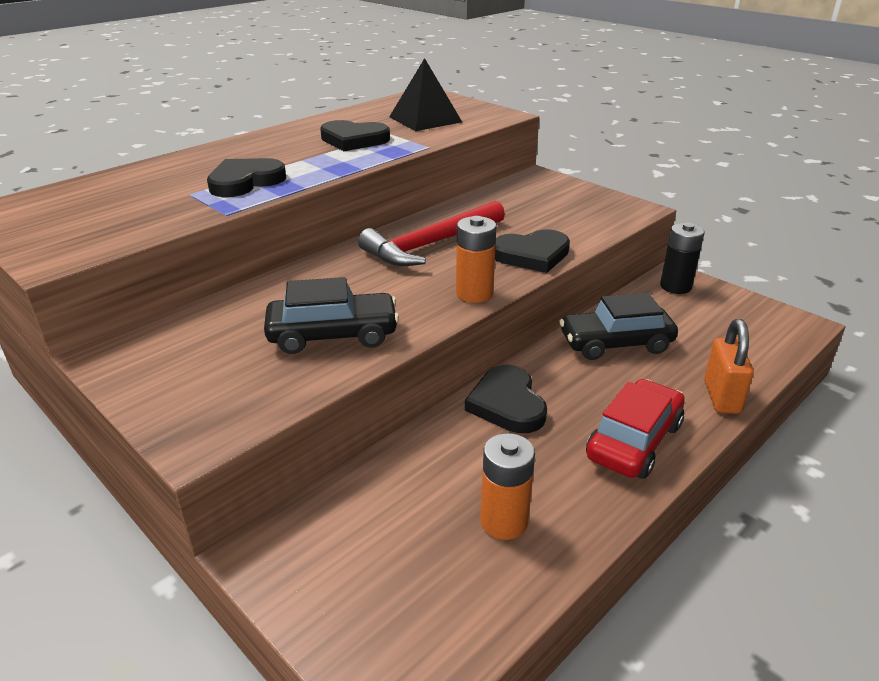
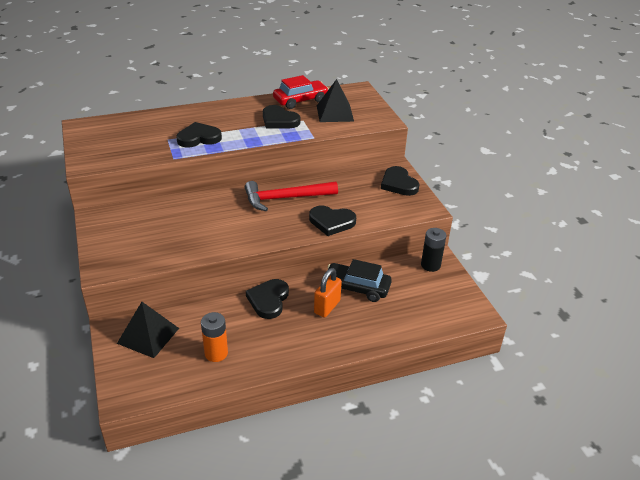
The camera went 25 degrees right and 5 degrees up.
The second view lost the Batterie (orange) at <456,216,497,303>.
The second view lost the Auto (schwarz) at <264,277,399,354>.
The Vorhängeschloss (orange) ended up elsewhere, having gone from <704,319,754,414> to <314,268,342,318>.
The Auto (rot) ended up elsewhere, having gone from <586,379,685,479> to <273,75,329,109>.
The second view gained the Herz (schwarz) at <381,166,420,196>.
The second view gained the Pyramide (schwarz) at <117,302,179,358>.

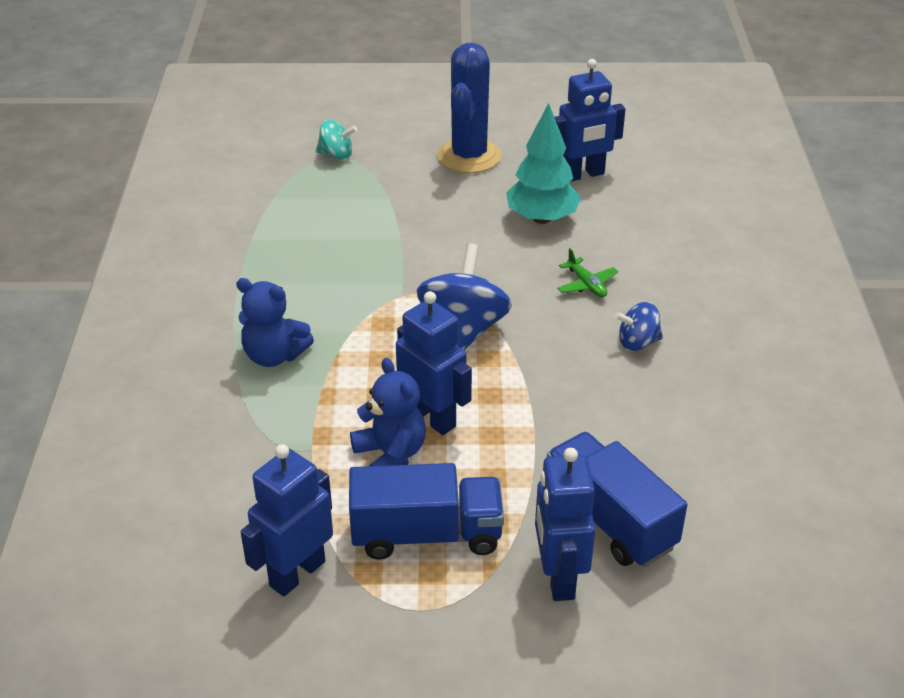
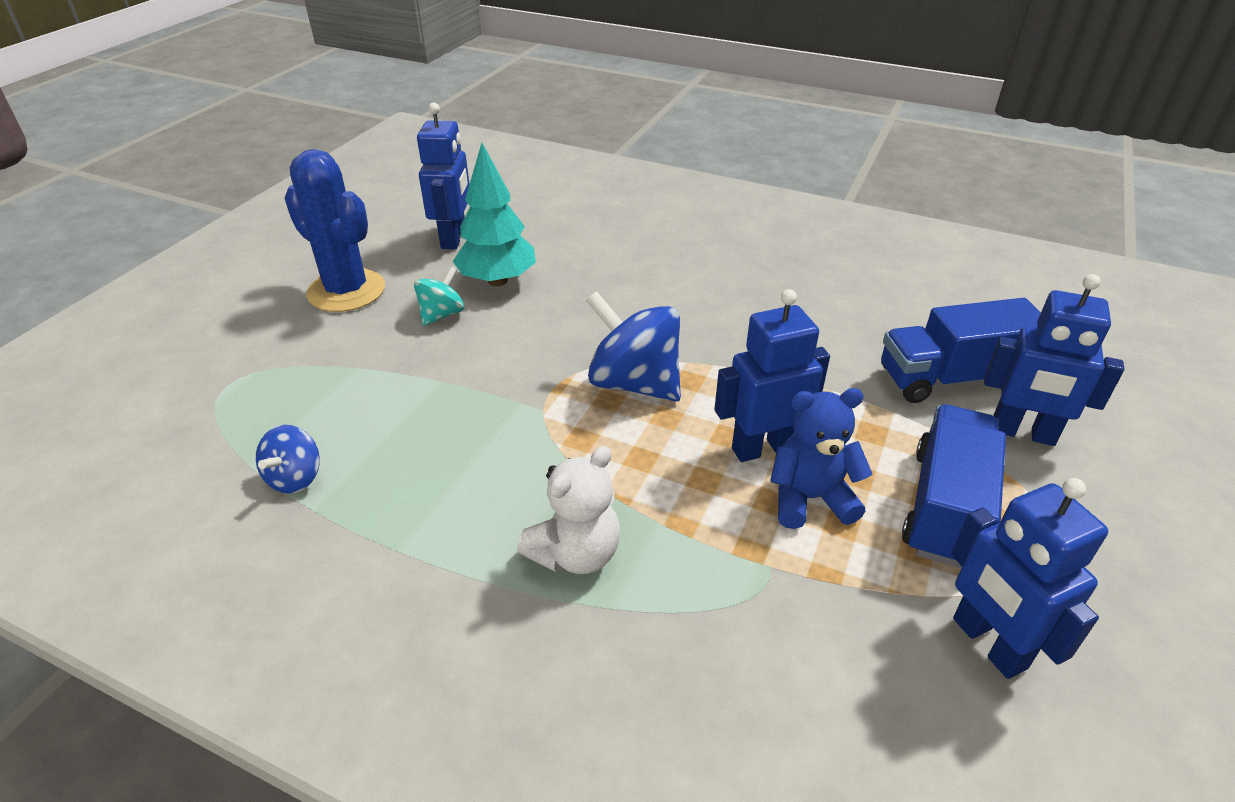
The camera went 65 degrees left and 0 degrees up.
The Kreisel (türkis) ended up elsewhere, having gone from <316,120,357,160> to <414,266,464,326>.
The second view lost the Flugzeug (grün) at <557,248,618,298>.
What was the Teddybär (blau) at <236,278,314,367> turned into the Teddybär (weiß) at <517,446,620,574>.
The Kreisel (blau) ended up elsewhere, having gone from <615,302,663,351> to <256,425,320,494>.

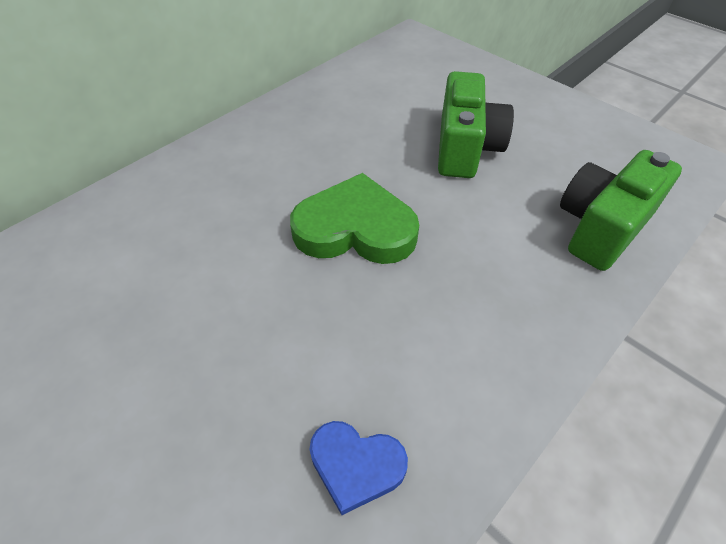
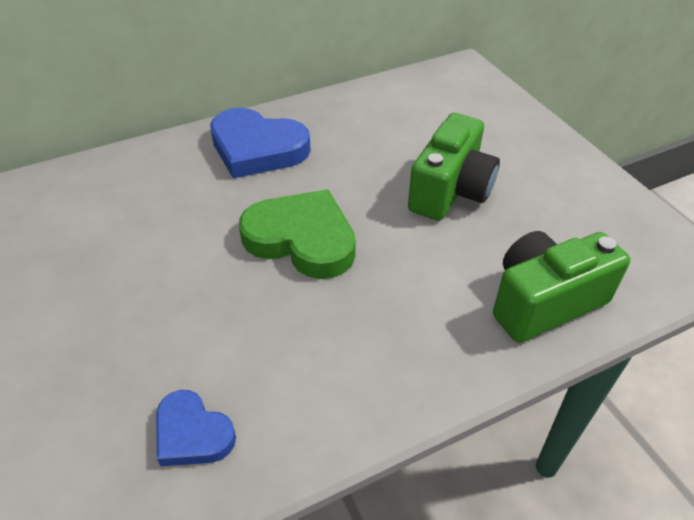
The camera went 20 degrees right and 5 degrees down.
The second view gained the Herz (blau) at <210,108,311,179>.

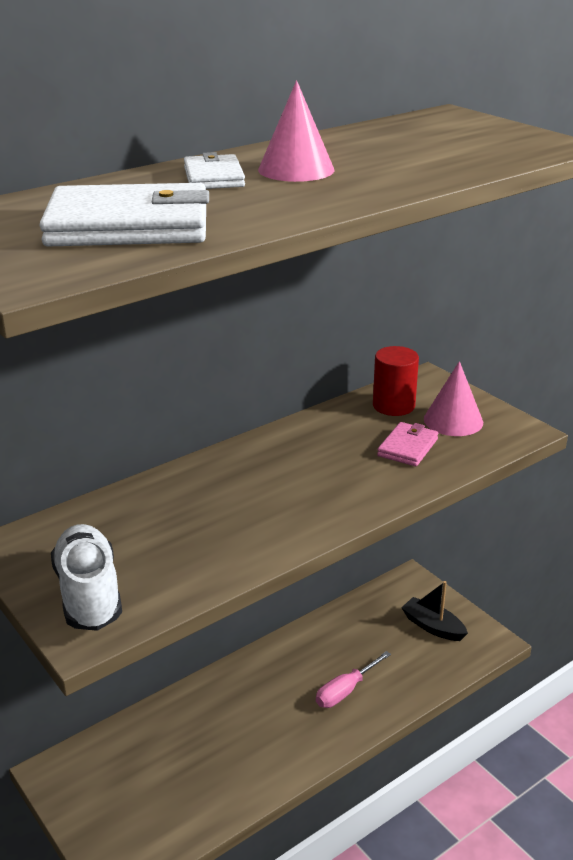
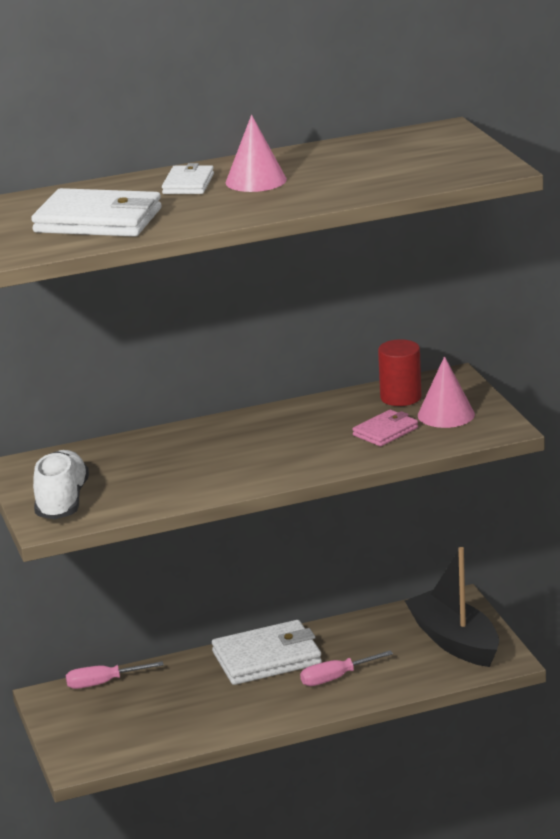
The camera went 20 degrees right and 5 degrees down.
The size of the Boot (schwarz) at <401,581,468,641> changed by a factor of 1.74.
The second view gained the Geldbörse (weiß) at <212,620,322,685>.
The second view gained the Schraubenzieher (rosa) at <66,661,164,689>.

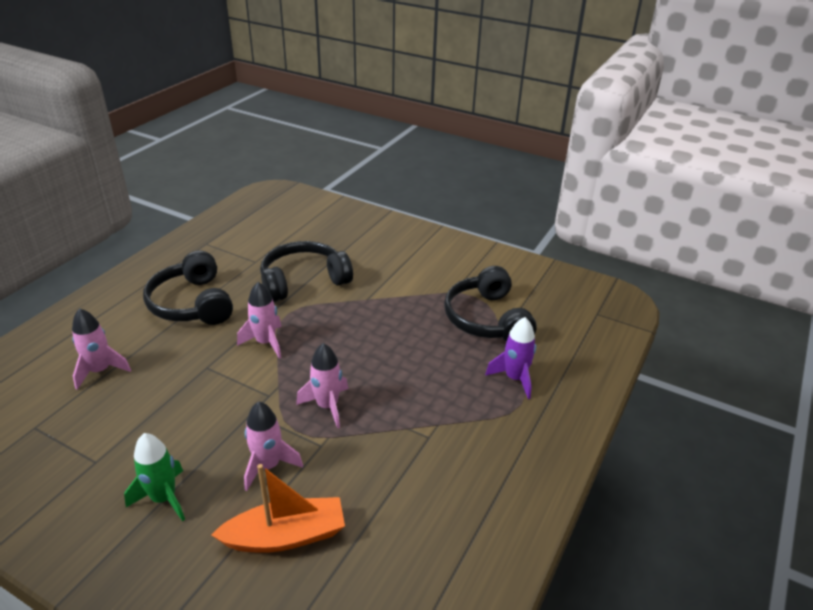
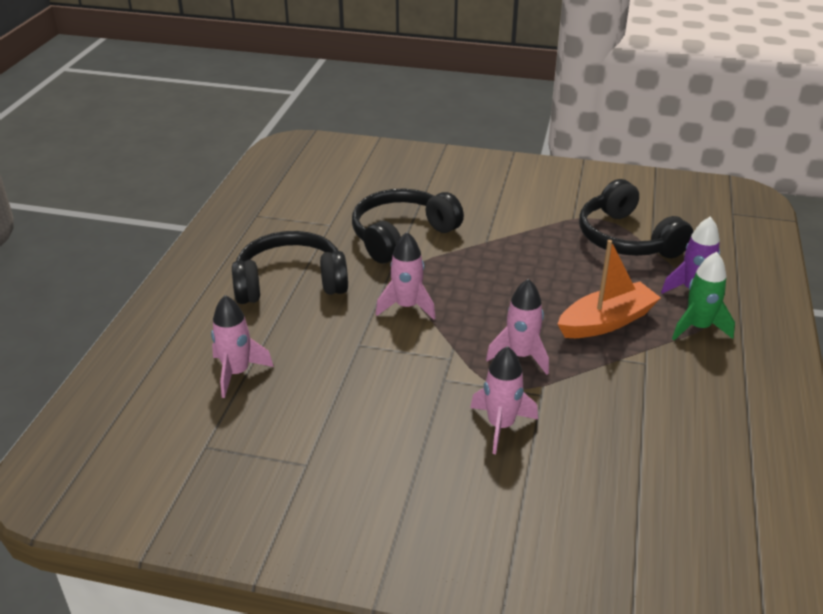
The camera went 15 degrees left and 0 degrees up.
The Kopfhörer (schwarz) at <143,250,233,325> ended up facing another way, 120 degrees clockwise from before.
The Rakete (grün) ended up elsewhere, having gone from <124,433,185,521> to <672,252,735,340>.
The Boot (orange) ended up elsewhere, having gone from <211,464,345,553> to <558,240,661,338>.

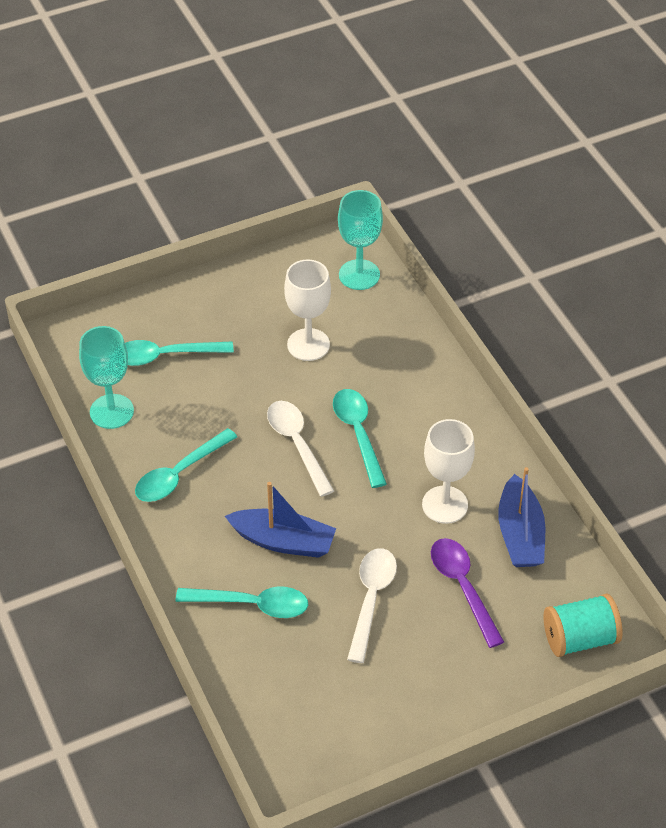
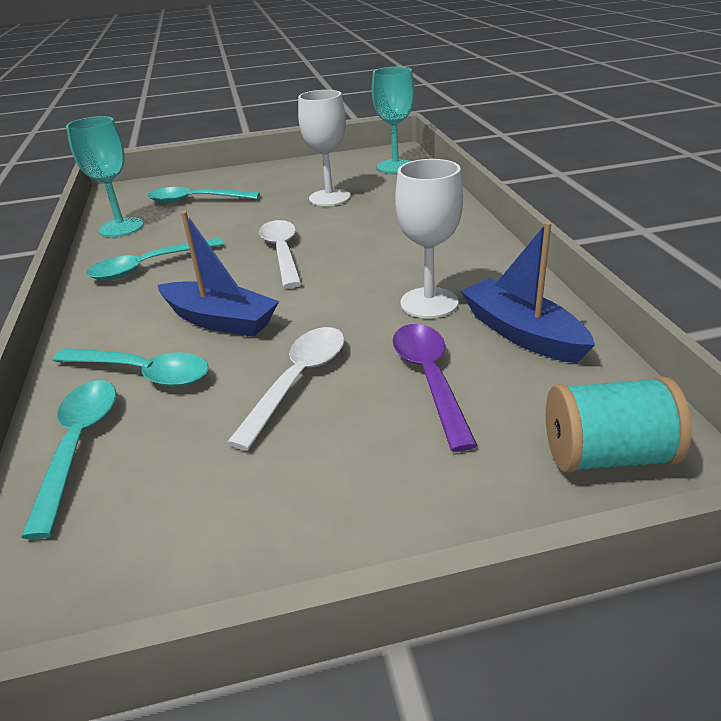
The camera went 15 degrees right and 15 degrees down.
The Löffel (türkis) ended up elsewhere, having gone from <333,389,387,488> to <21,380,116,539>.
The Boot (blau) at <498,467,545,567> ended up facing another way, 135 degrees clockwise from before.

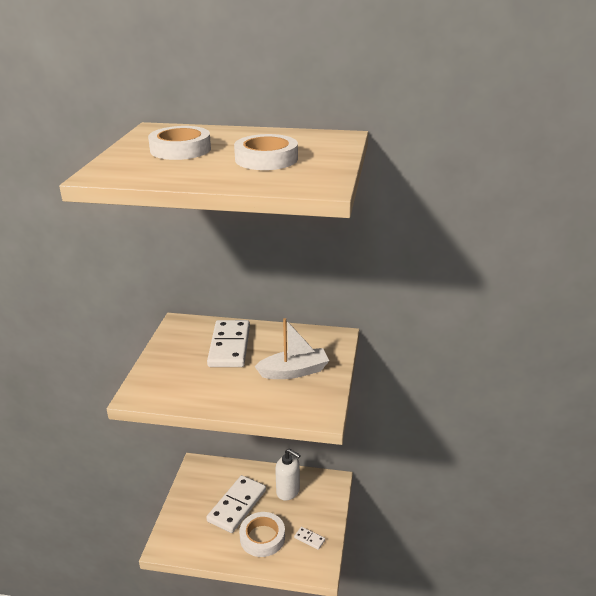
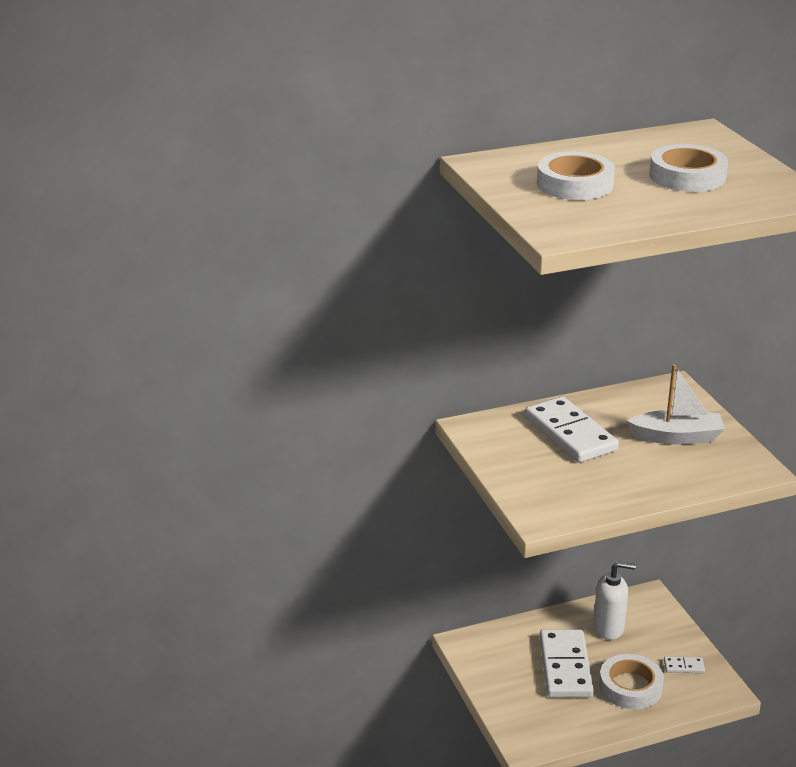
The camera went 30 degrees left and 0 degrees up.
The Boot (weiß) at <254,318,329,379> ended up facing another way, 45 degrees clockwise from before.

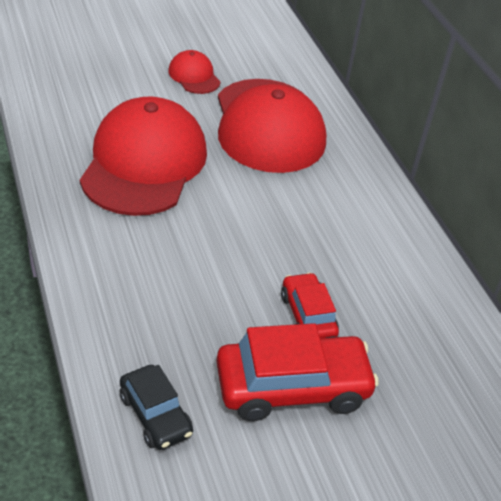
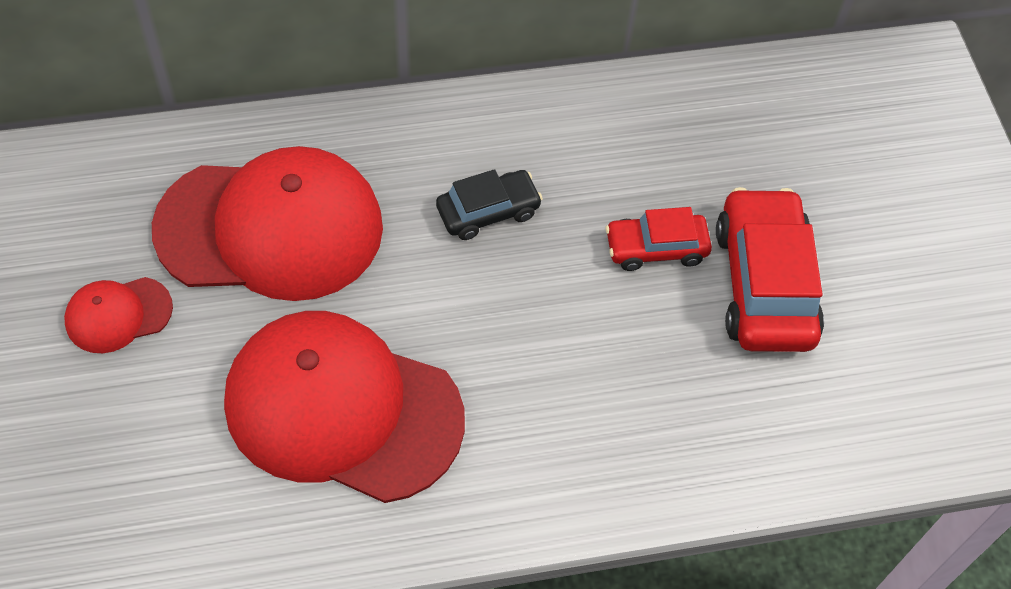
The camera went 80 degrees left and 15 degrees up.
The Auto (schwarz) ended up elsewhere, having gone from <120,365,193,450> to <436,169,543,240>.

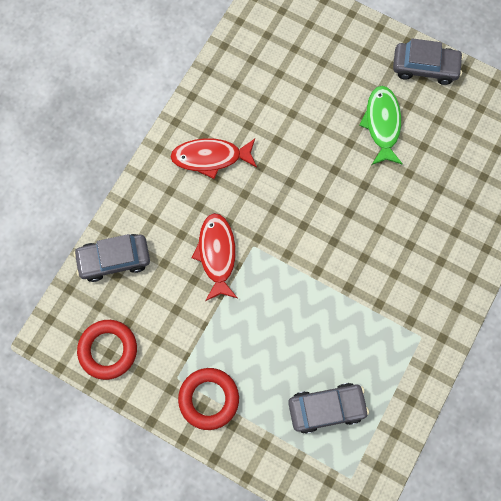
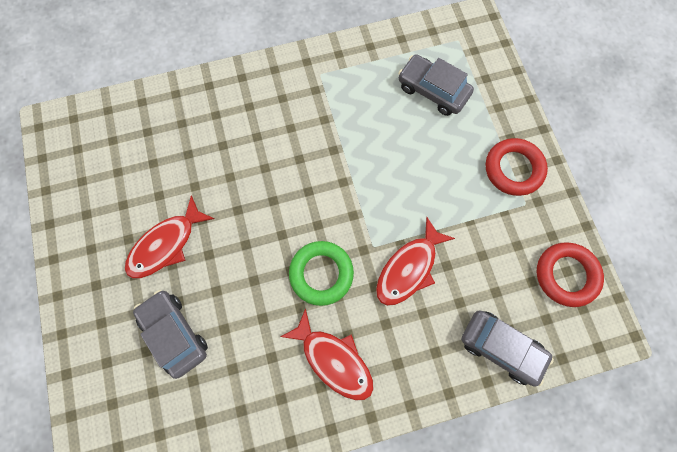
The camera went 135 degrees left and 0 degrees up.
The Auto (grau) ended up elsewhere, having gone from <393,38,464,85> to <133,290,208,379>.
What was the Fisch (grün) at <359,86,403,165> turned into the Fisch (rot) at <125,195,215,279>.
The second view gained the Ring (grün) at <289,241,354,306>.

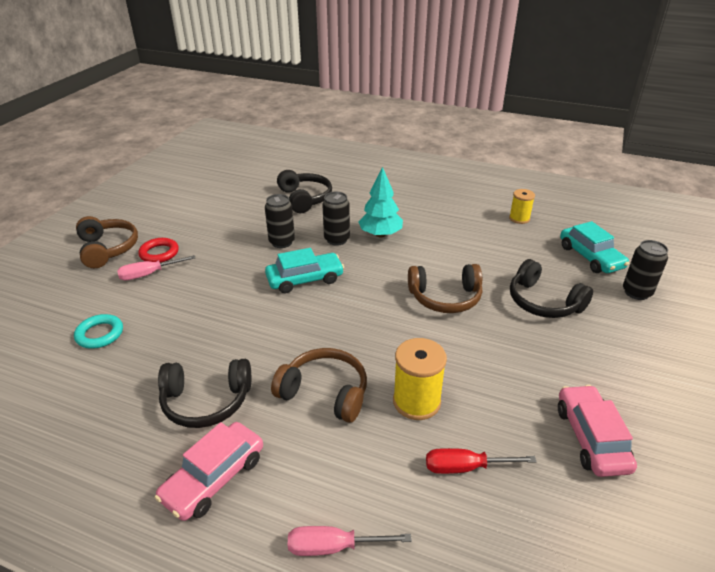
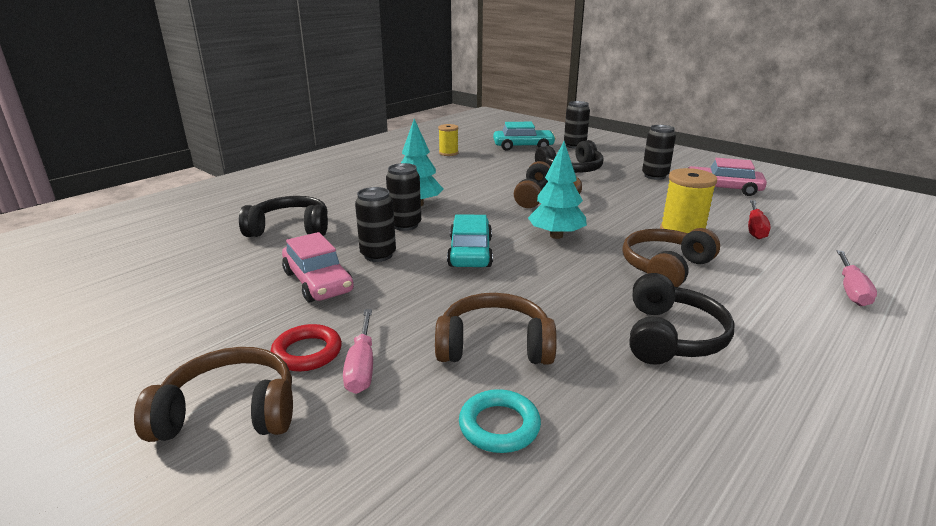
The camera went 70 degrees left and 10 degrees down.
The Auto (rosa) ended up elsewhere, having gone from <155,422,263,521> to <282,232,354,303>.
The second view gained the Dose (schwarz) at <642,125,676,180>.
The second view gained the Baum (türkis) at <528,141,587,239>.
The second view gained the Kopfhörer (braun) at <435,293,557,365>.

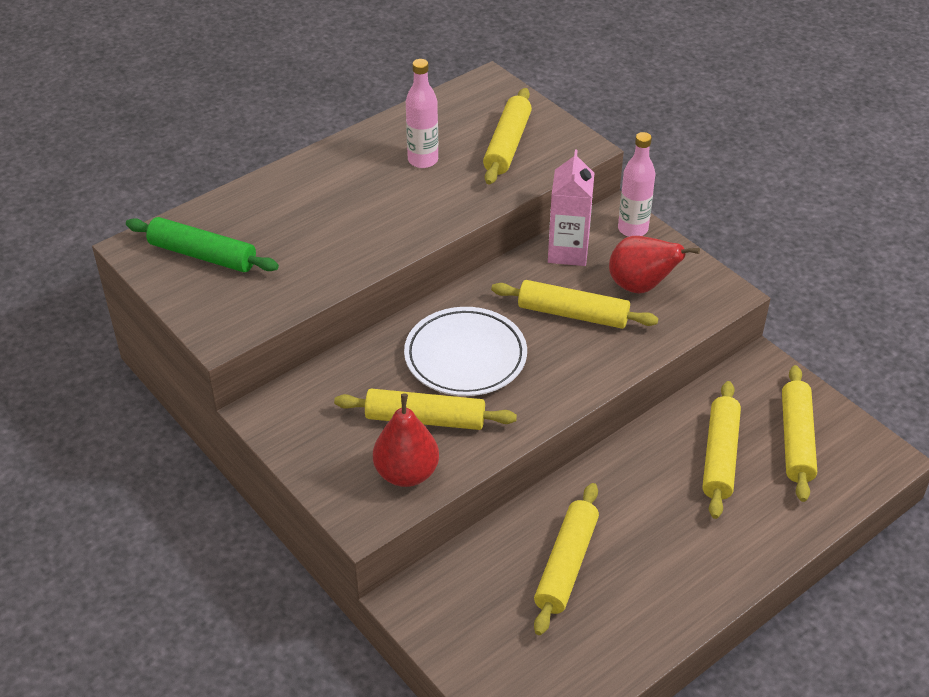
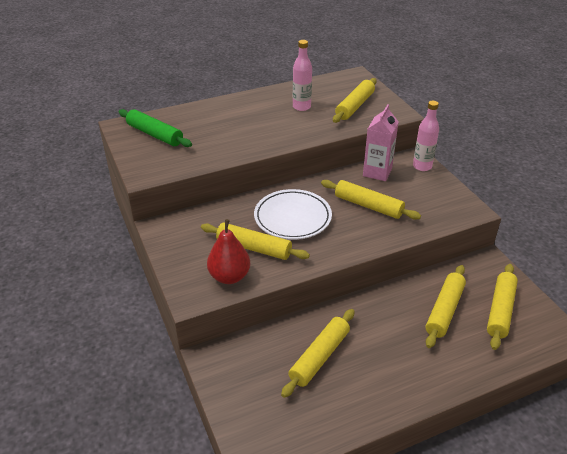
The camera went 15 degrees right and 5 degrees down.
The second view lost the Birne (rot) at <609,236,700,293>.

